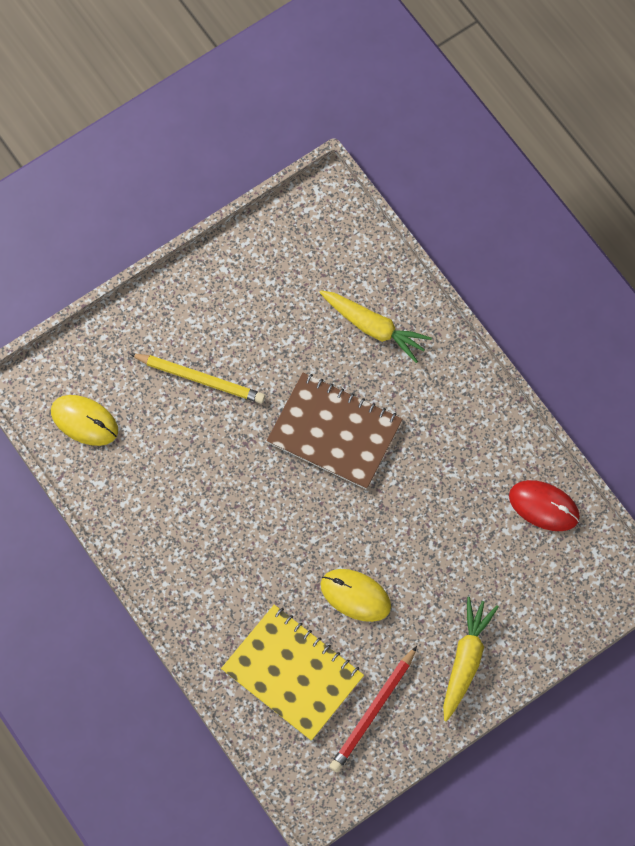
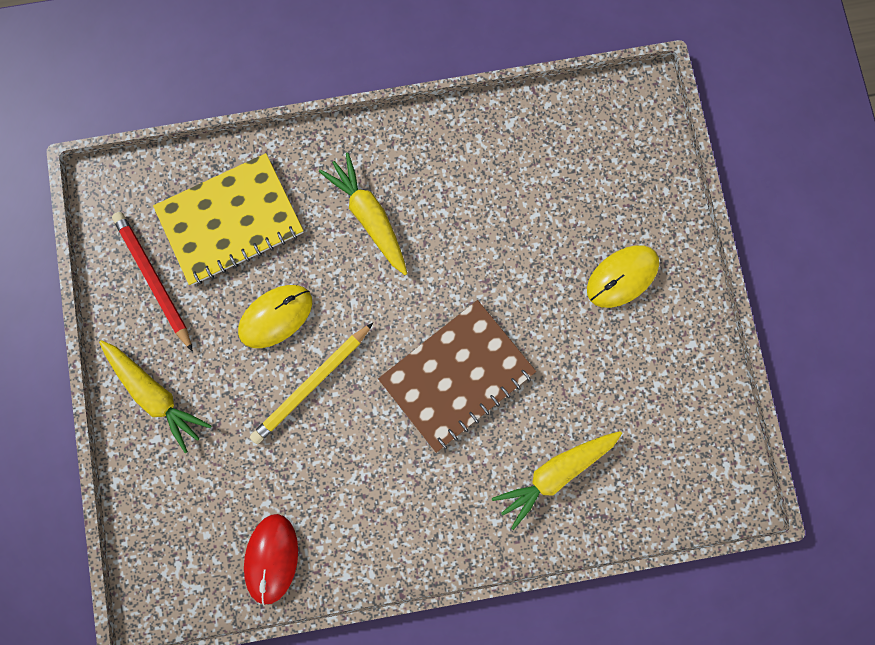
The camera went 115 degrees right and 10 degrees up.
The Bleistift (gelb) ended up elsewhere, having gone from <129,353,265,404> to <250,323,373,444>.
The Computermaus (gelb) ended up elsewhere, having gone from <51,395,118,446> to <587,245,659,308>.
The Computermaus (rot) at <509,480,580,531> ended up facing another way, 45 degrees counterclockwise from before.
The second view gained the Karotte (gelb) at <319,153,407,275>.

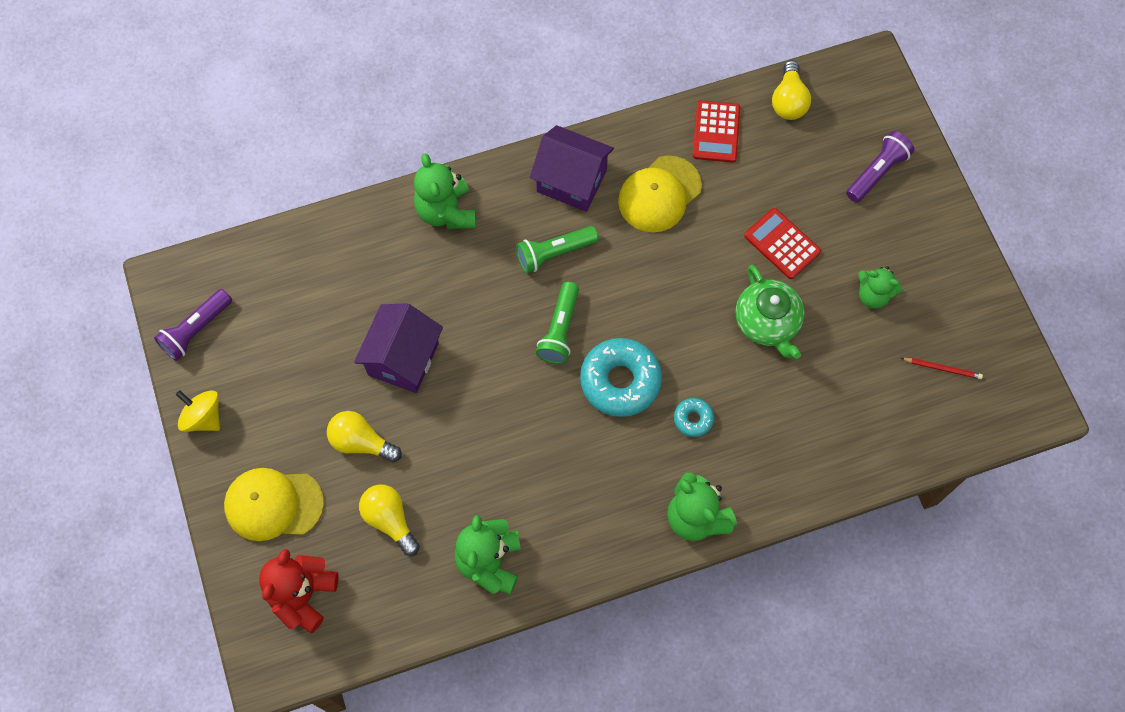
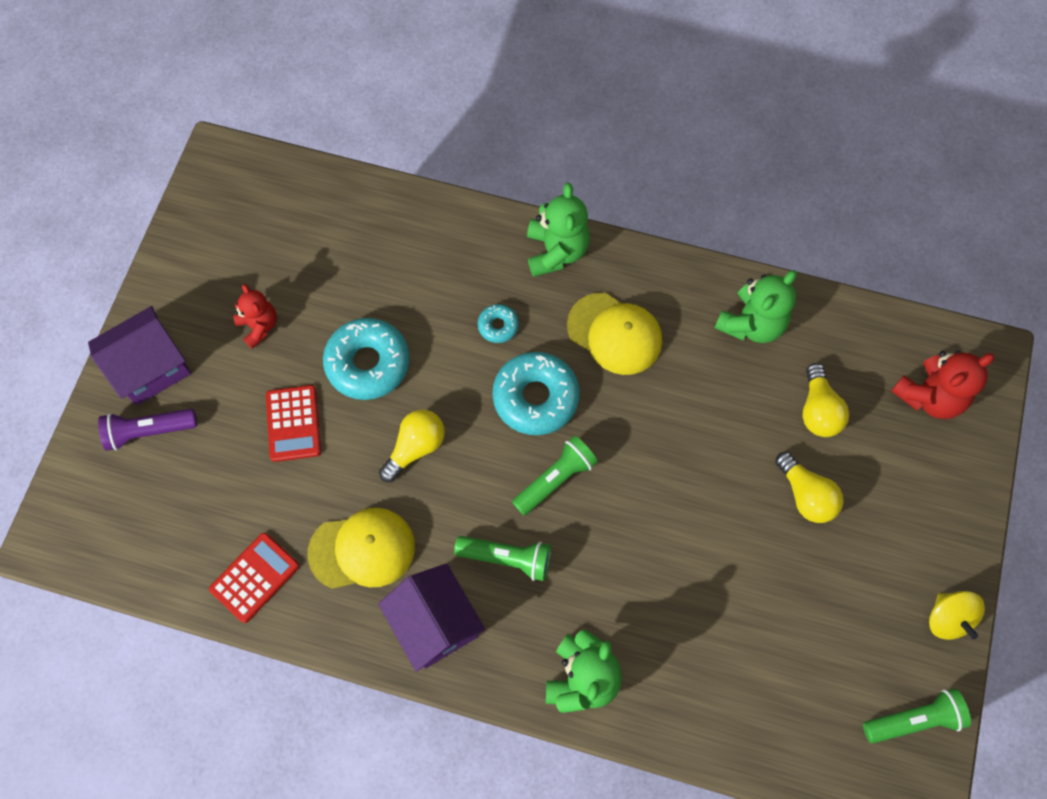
The camera went 145 degrees left and 0 degrees up.
The Glühbirne (gelb) ended up elsewhere, having gone from <772,60,811,120> to <379,410,445,482>.
Where the Teekanne (grün) stood at <735,265,805,359>, the Donut (türkis) came to stand at <323,318,410,400>.
What was the Teddybär (grün) at <858,266,902,309> turned into the Teddybär (rot) at <233,284,277,349>.
What was the Taschenlampe (lila) at <154,289,232,361> turned into the Taschenlampe (grün) at <863,688,971,743>.
The Haus (lila) ended up elsewhere, having gone from <354,303,443,393> to <88,306,191,406>.
The second view lost the Bleistift (rot) at <901,358,983,379>.
The Kappe (gelb) ended up elsewhere, having gone from <224,468,324,541> to <567,293,662,375>.

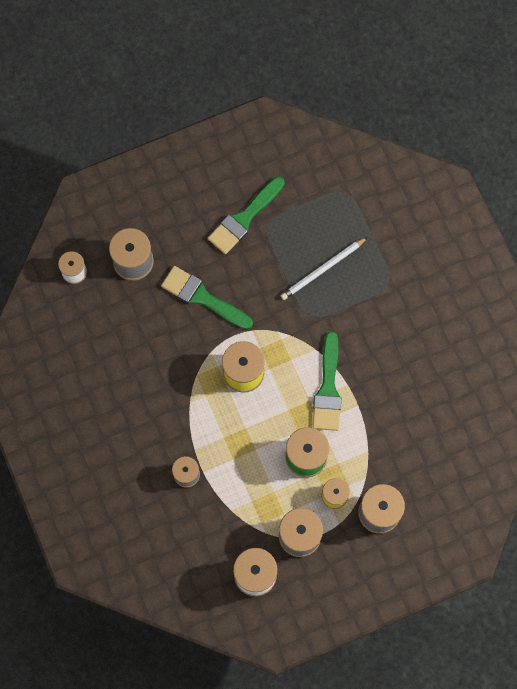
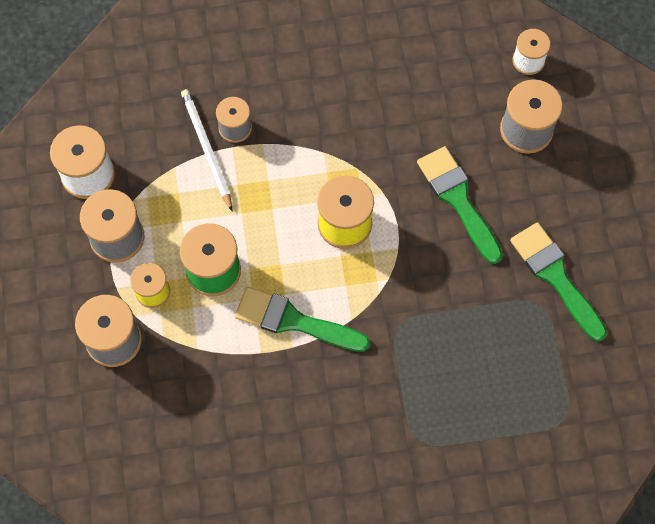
The camera went 105 degrees right and 5 degrees down.
The Bleistift (weiß) ended up elsewhere, having gone from <280,237,368,300> to <181,89,232,211>.
The Pinsel (grün) at <161,266,253,329> ended up facing another way, 75 degrees counterclockwise from before.

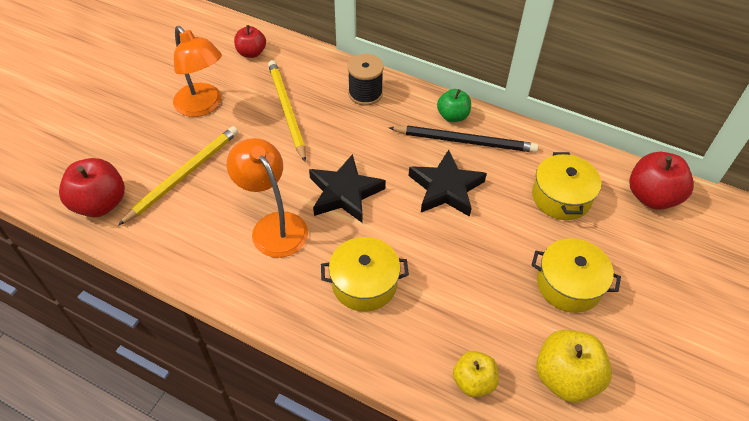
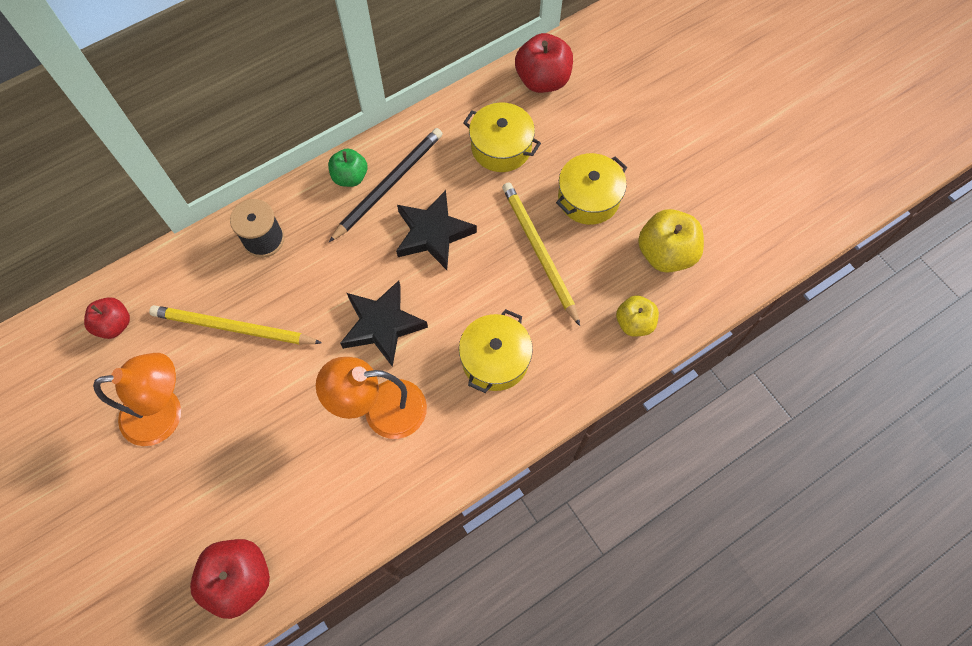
The camera went 60 degrees left and 15 degrees up.
The Bleistift (gelb) ended up elsewhere, having gone from <118,126,238,226> to <502,182,580,326>.

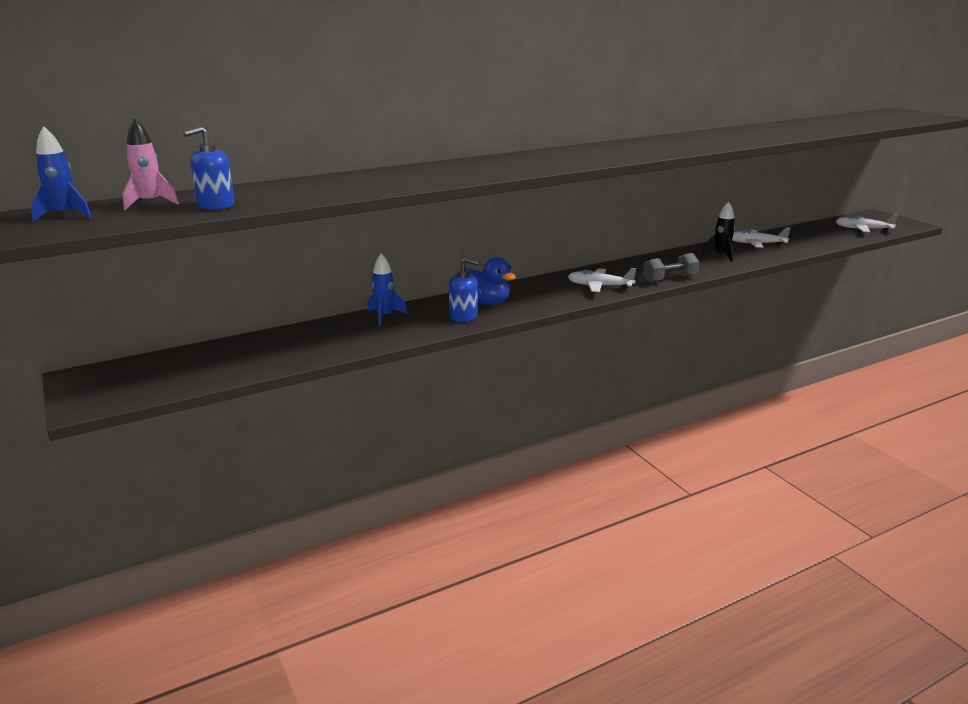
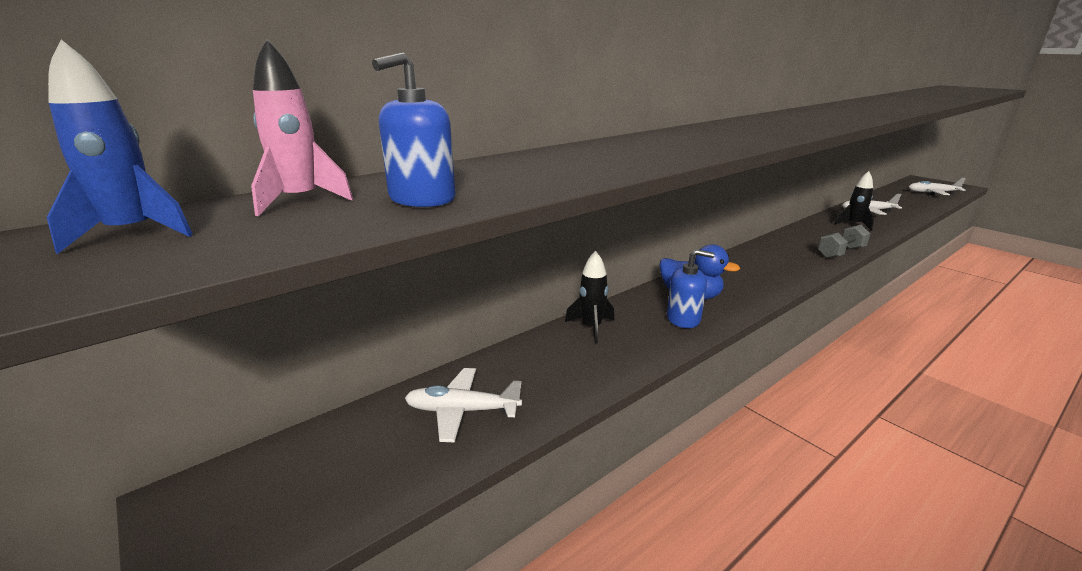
The camera went 10 degrees left and 0 degrees up.
What was the Rakete (blau) at <367,253,407,326> turned into the Rakete (schwarz) at <565,250,615,344>.
The Flugzeug (weiß) ended up elsewhere, having gone from <568,268,636,292> to <405,368,522,442>.

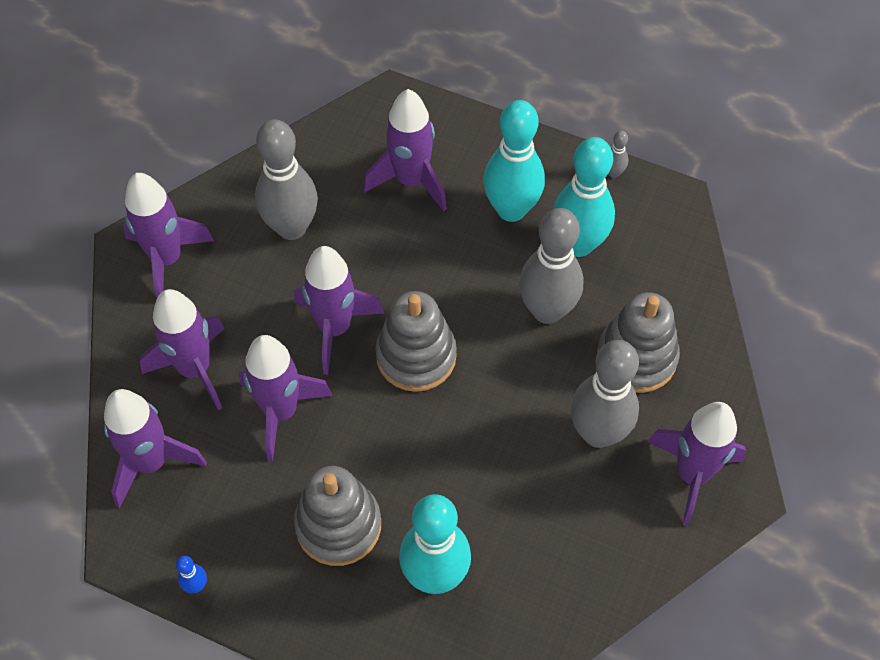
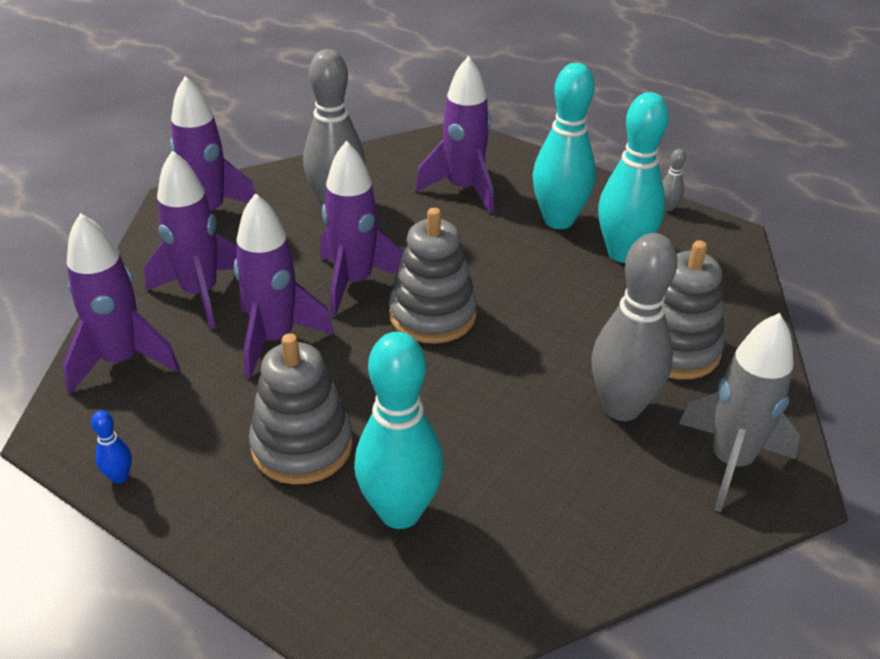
The camera went 10 degrees right and 20 degrees down.
The second view lost the Bowlingkegel (grau) at <519,208,584,324>.
What was the Rakete (lila) at <648,402,746,526> turned into the Rakete (grau) at <679,313,800,512>.

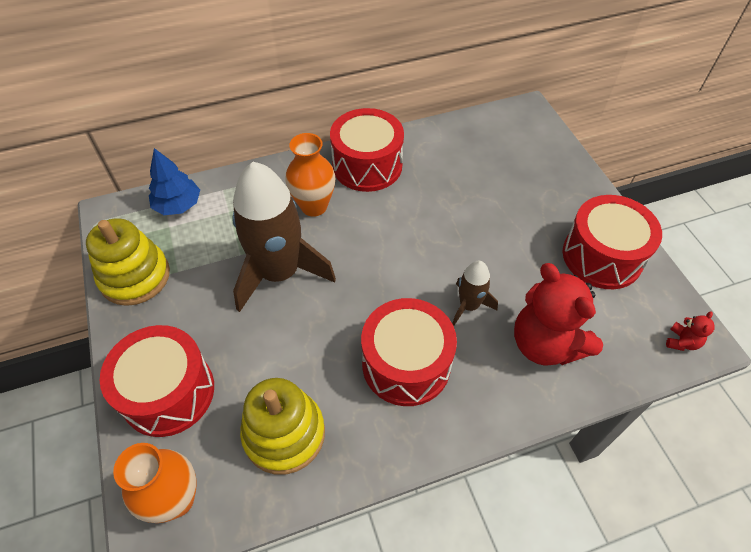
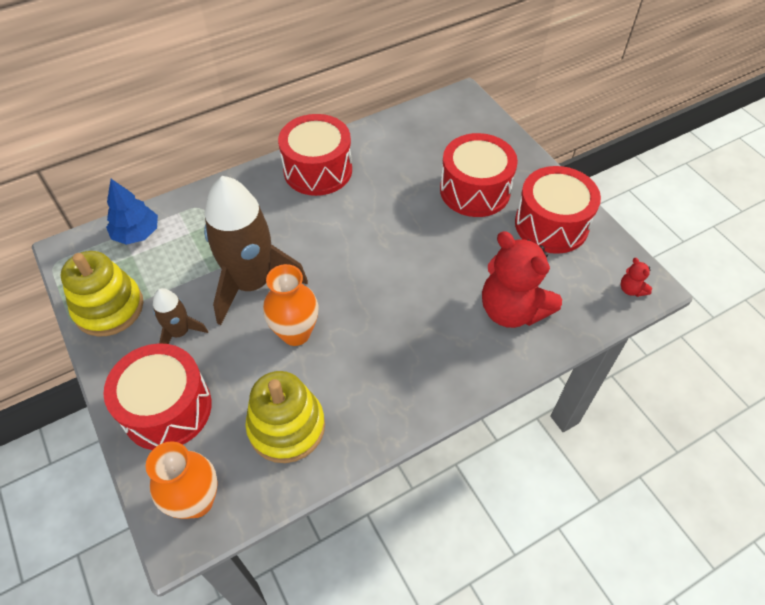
The camera went 10 degrees left and 0 degrees up.
The Vase (orange) ended up elsewhere, having gone from <286,133,335,217> to <263,264,318,346>.
The Rakete (braun) ended up elsewhere, having gone from <452,261,498,325> to <153,288,208,344>.
The Trommel (rot) ended up elsewhere, having gone from <361,298,457,406> to <440,133,518,217>.
The Teddybär (rot) at <666,311,715,351> ended up facing another way, 135 degrees clockwise from before.

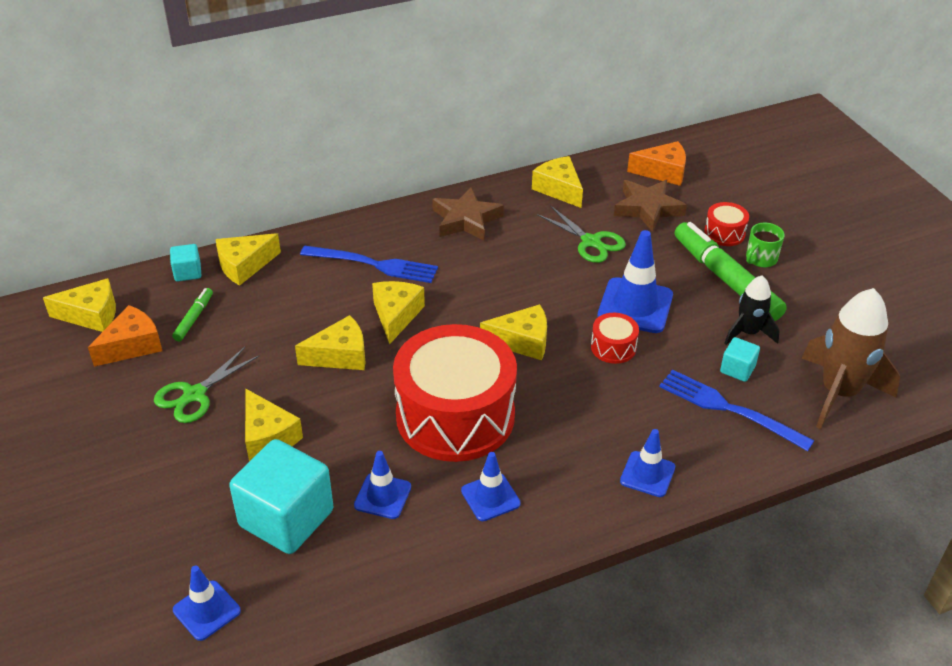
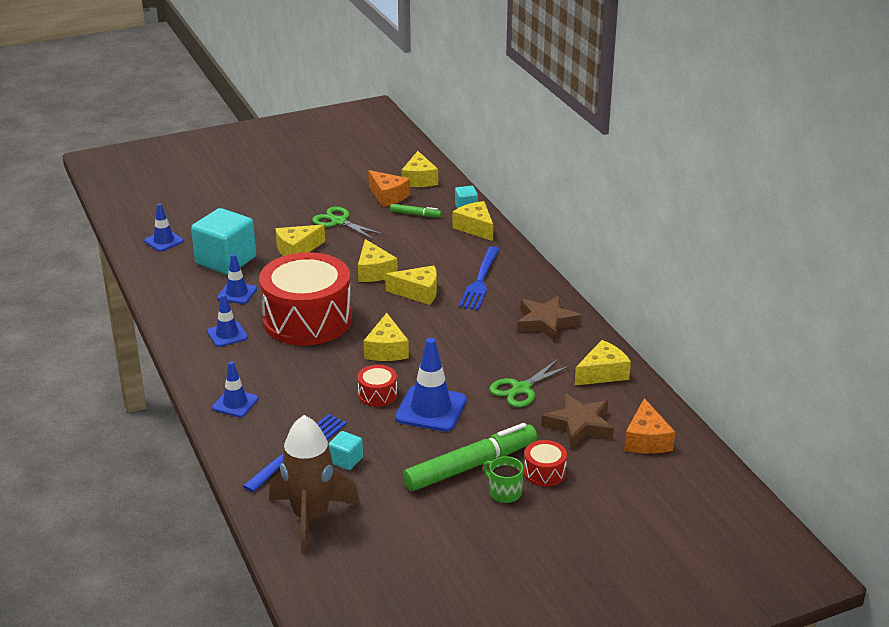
The camera went 90 degrees right and 10 degrees down.
The second view lost the Rakete (schwarz) at <724,276,780,345>.

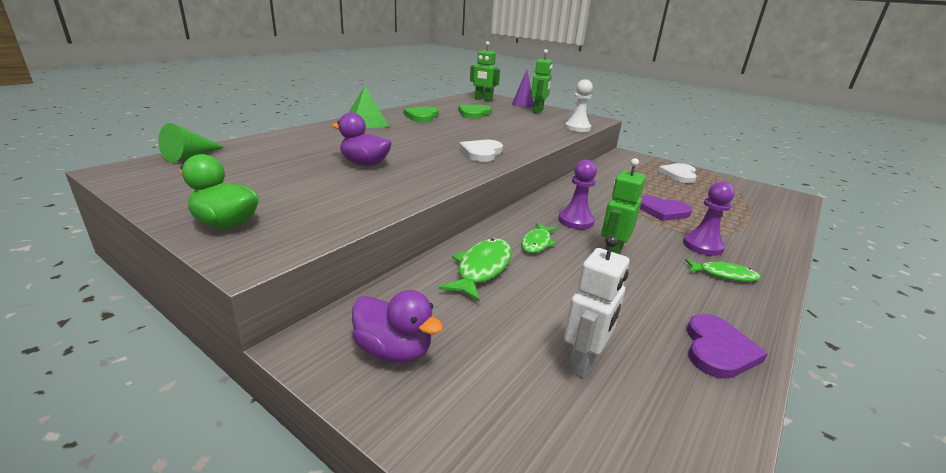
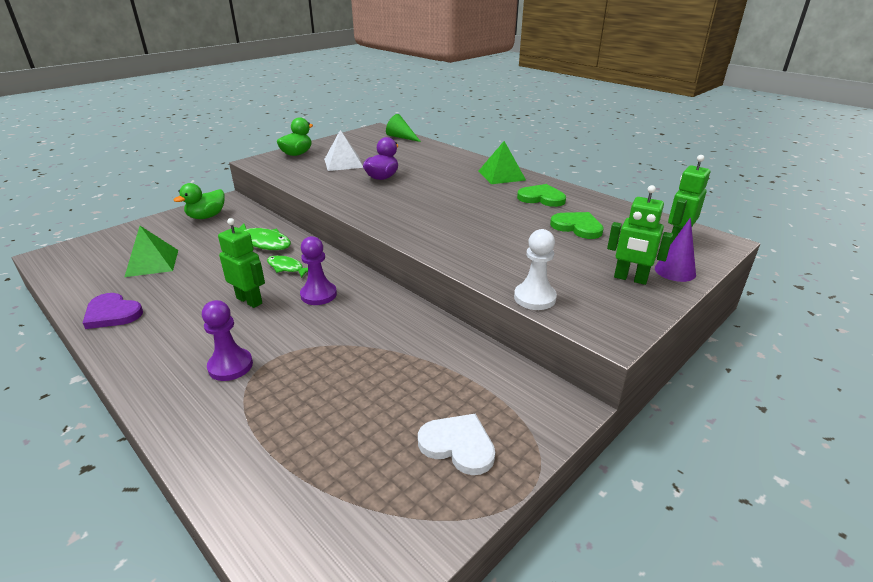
The camera went 100 degrees right and 5 degrees up.
The second view lost the Herz (weiß) at <459,140,503,162>.
The second view lost the Herz (lila) at <640,195,692,221>.
Where the Roboter (weiß) stood at <564,235,629,378>, the Pyramide (grün) came to stand at <124,226,178,277>.
The second view lost the Fisch (grün) at <685,259,761,282>.
What was the Ente (lila) at <352,290,443,363> turned into the Ente (grün) at <174,183,225,219>.
The second view gained the Pyramide (weiß) at <324,130,363,171>.

